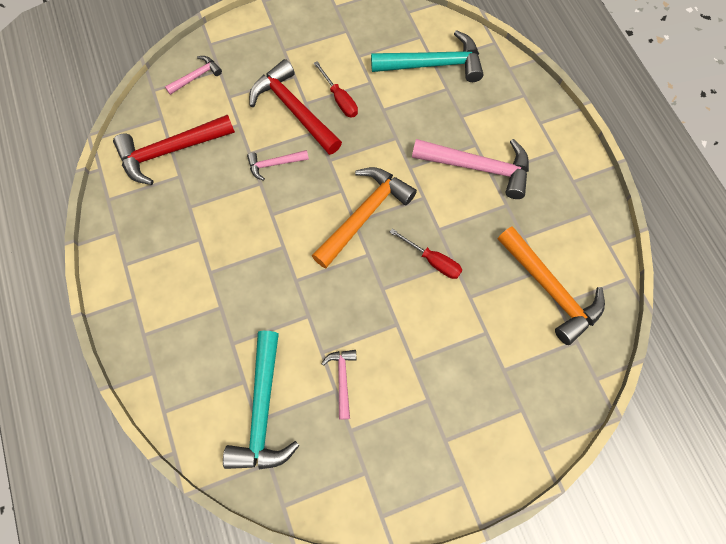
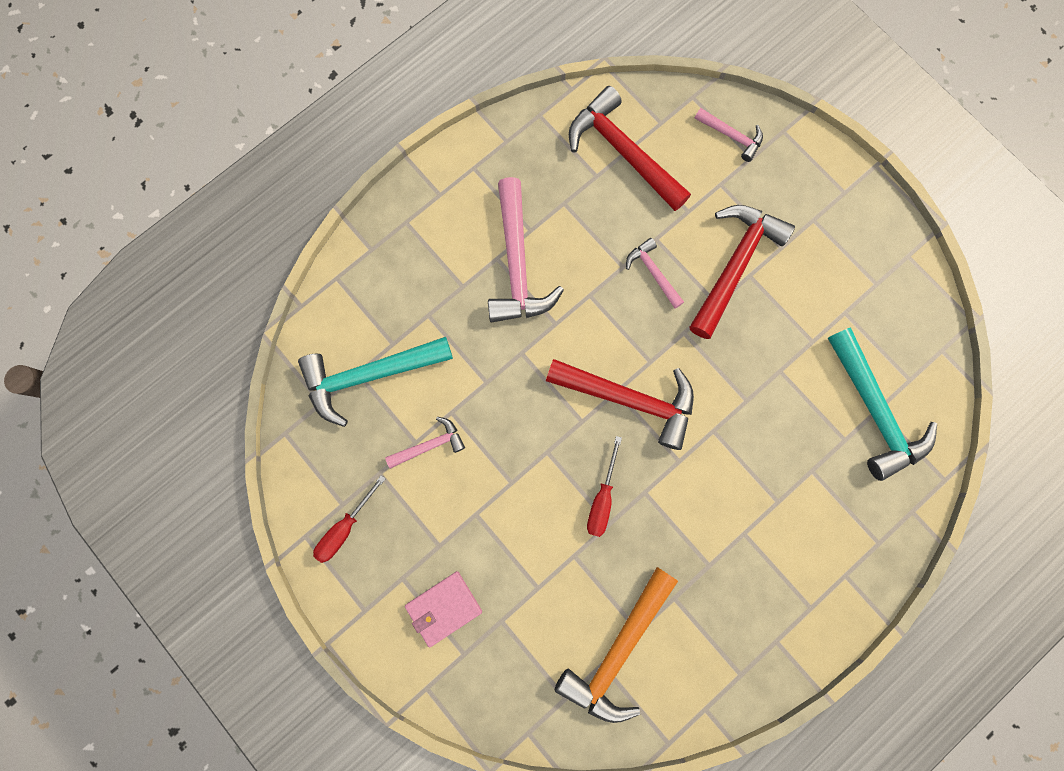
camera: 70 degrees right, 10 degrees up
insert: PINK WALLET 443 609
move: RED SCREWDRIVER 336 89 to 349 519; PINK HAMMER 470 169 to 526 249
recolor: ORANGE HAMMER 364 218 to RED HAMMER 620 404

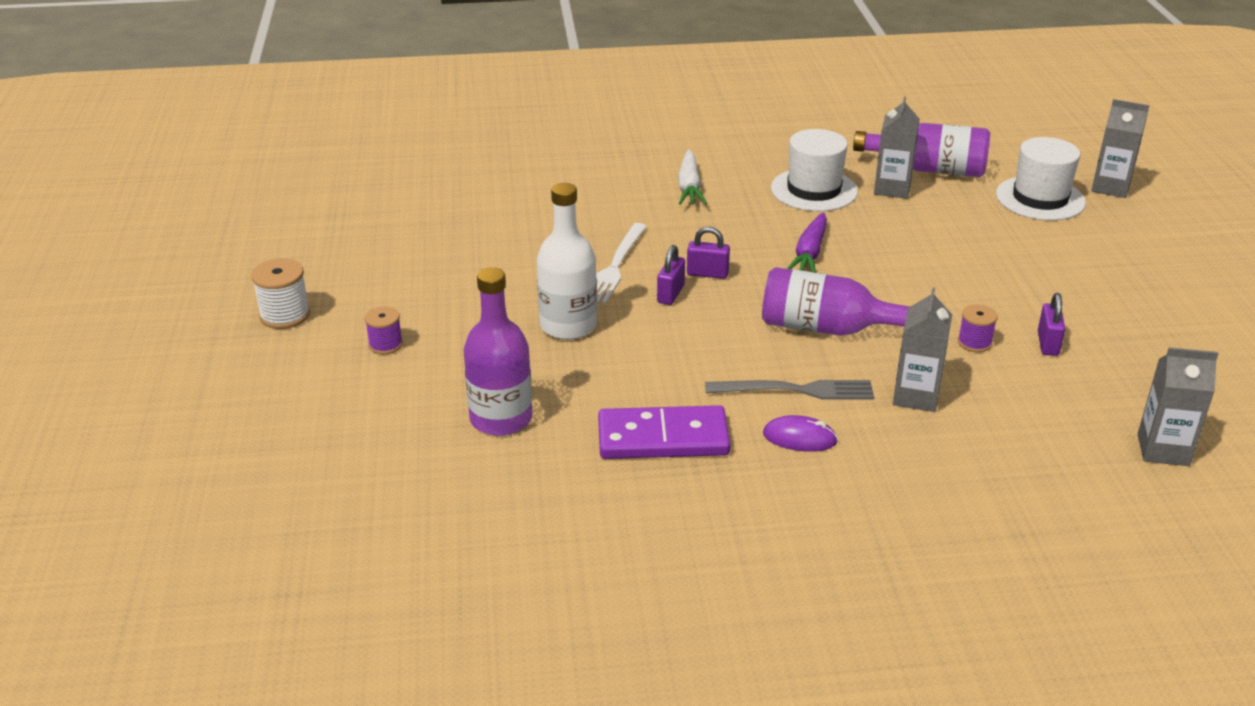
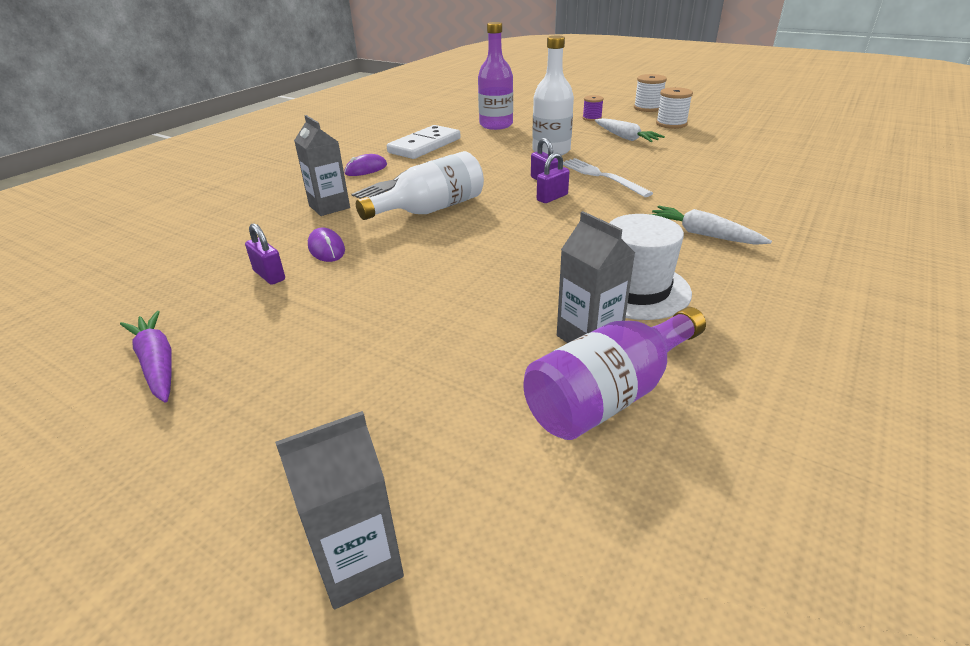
camera: 130 degrees right, 0 degrees up
delete: WHITE HAT 1041 178; GREY CARTON 1178 406
insert: WHITE CARROT 630 130; WHITE SPOOL 674 108
move: PURPLE CARROT 807 242 to 146 357
replace: PURPLE SPOOL 978 328 to PURPLE MOUSE 326 244
recolor: PURPLE DOMINO 664 432 to WHITE DOMINO 424 142; PURPLE BOTTLE 836 301 to WHITE BOTTLE 420 185

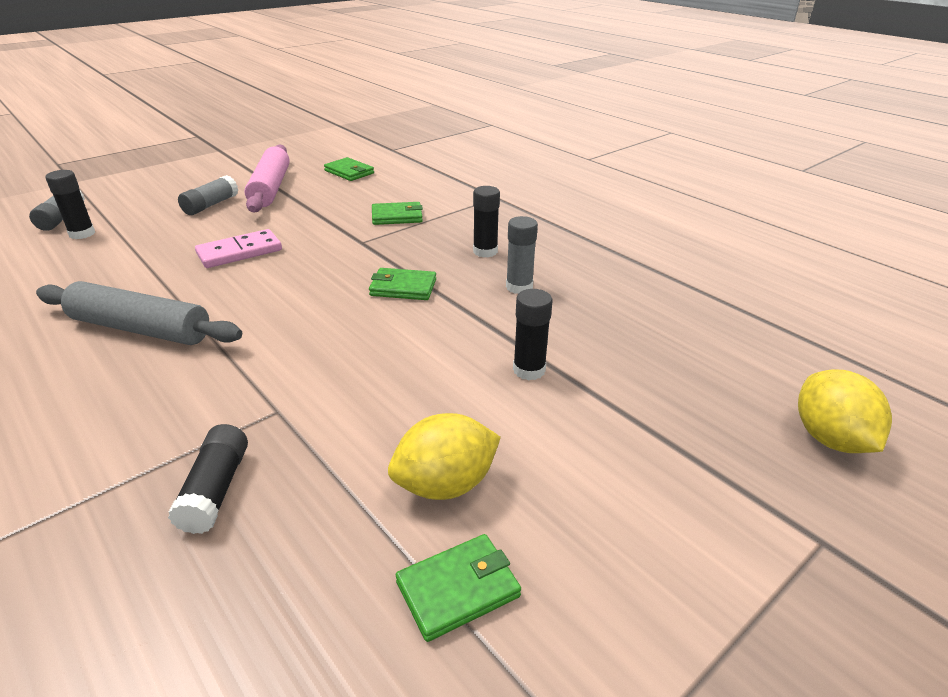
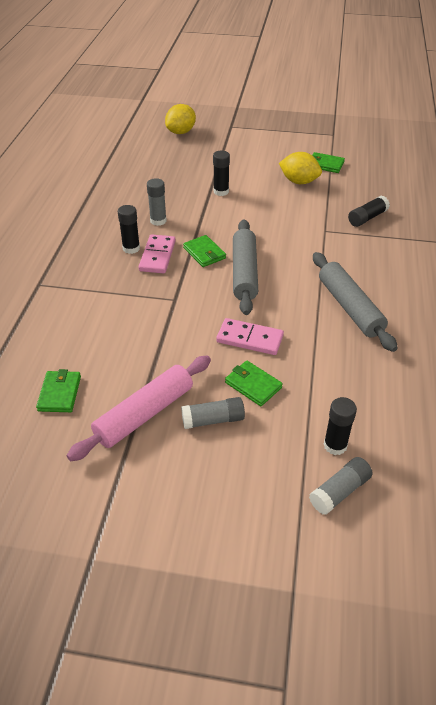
camera: 130 degrees left, 10 degrees up
insert: PINK DOMINO 157 253; GREY ROLLING PIN 245 267
move: GREEN WALLET 397 213 to 254 383

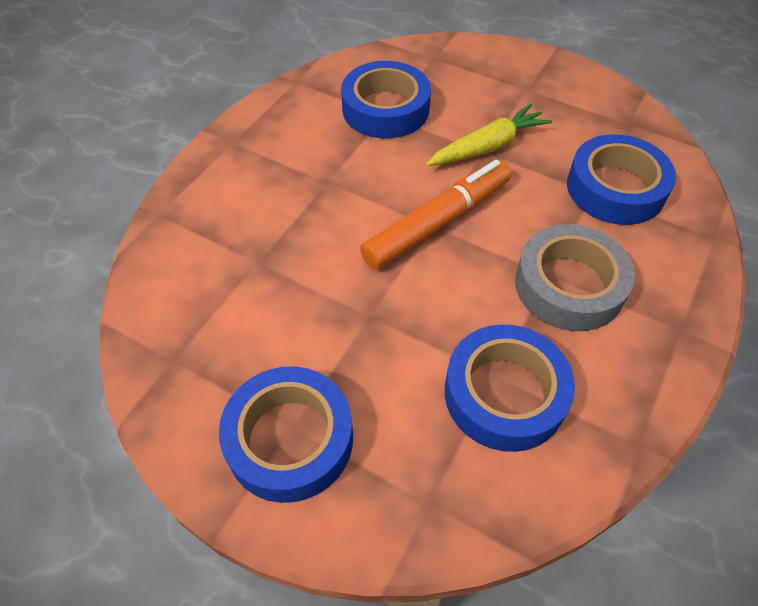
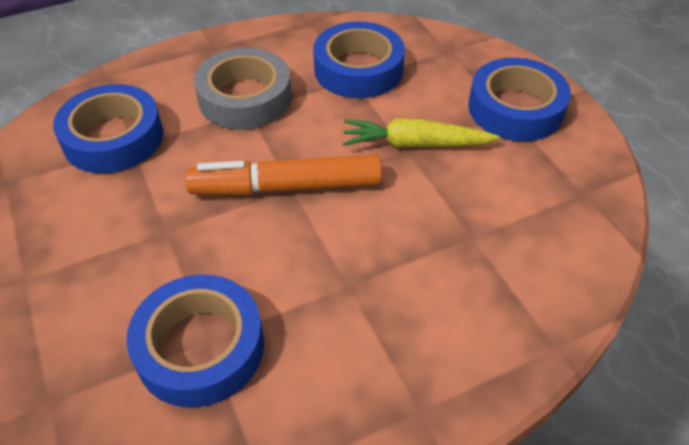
camera: 145 degrees left, 5 degrees down
move: YELLOW CARROT 489 134 to 421 133

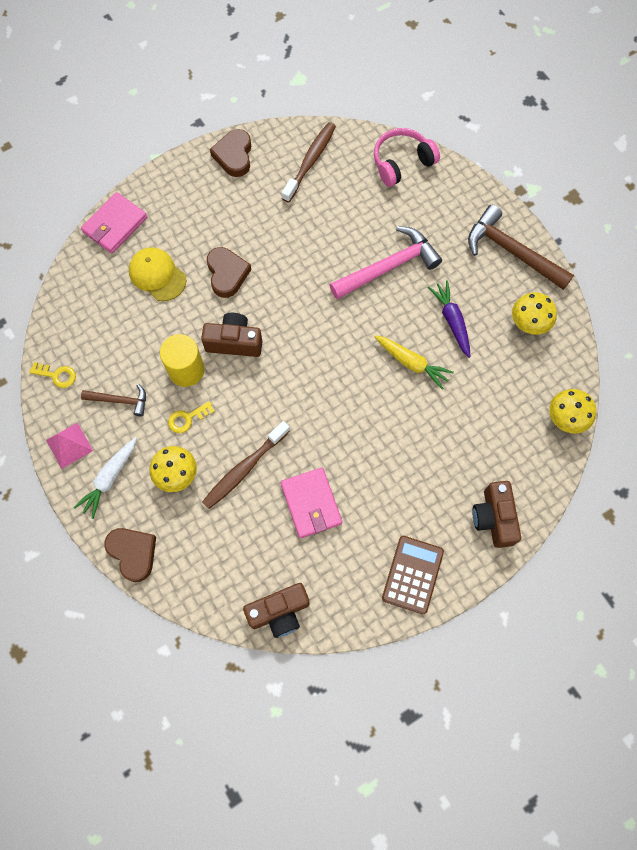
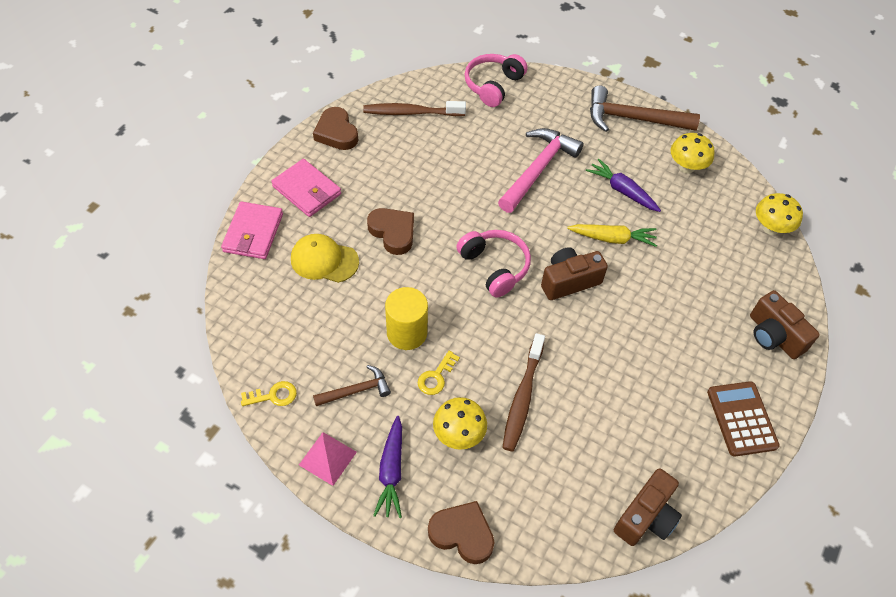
camera: 30 degrees left, 15 degrees down
insert: PINK HEADPHONES 493 264
move: BROWN CAMERA 232 335 to 574 273; PINK WALLET 311 503 to 306 188
recolor: WHITE CARROT 105 478 to PURPLE CARROT 387 467
rotate: BROWN TOOTHBRUSH 309 162 = 414 108 90 degrees counterclockwise

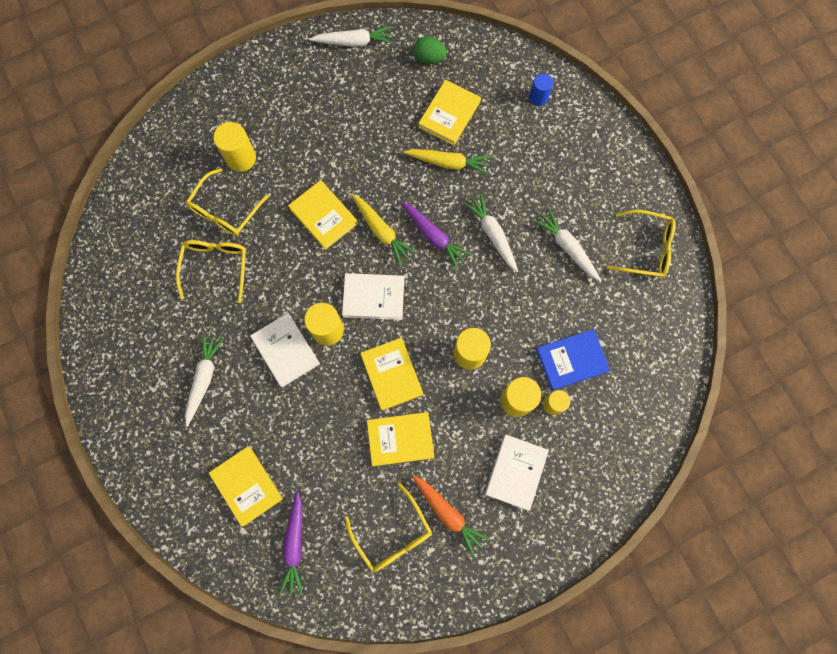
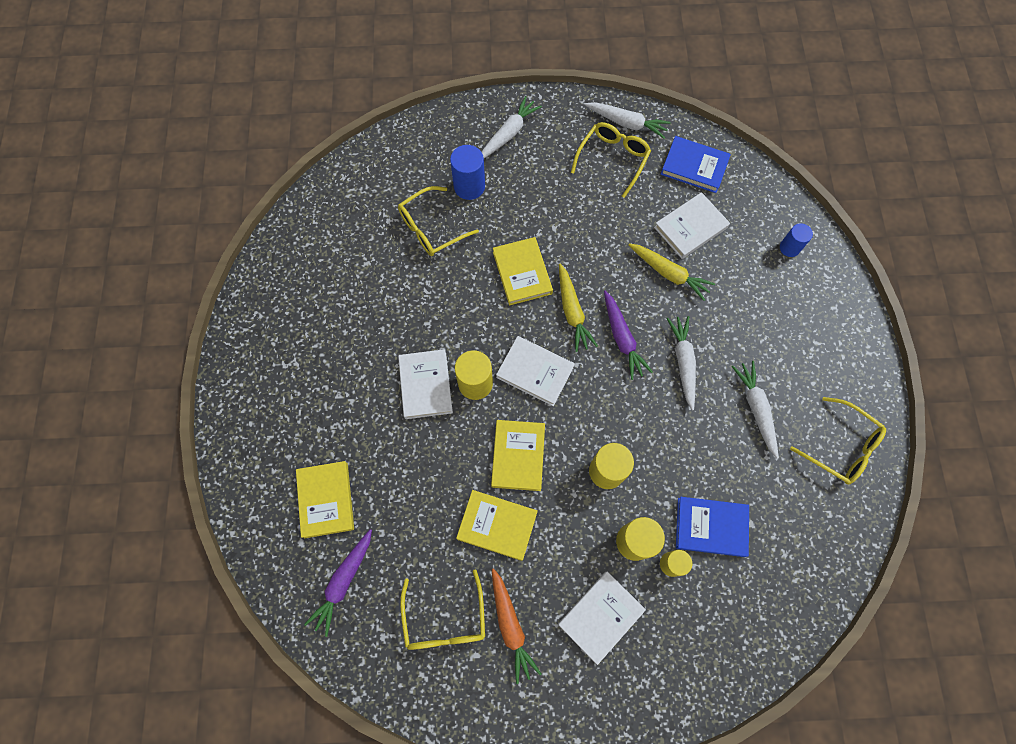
camera: 25 degrees right, 5 degrees down
move: YELLOW GLASSES 211 271 to 611 160; WHITE CARROT 204 379 to 512 127
replace: GREEN EGG 430 50 to BLUE BOOK 696 164
recolor: YELLOW CYLINDER 234 147 to BLUE CYLINDER 467 172; YELLOW BOOK 449 113 to WHITE BOOK 692 225

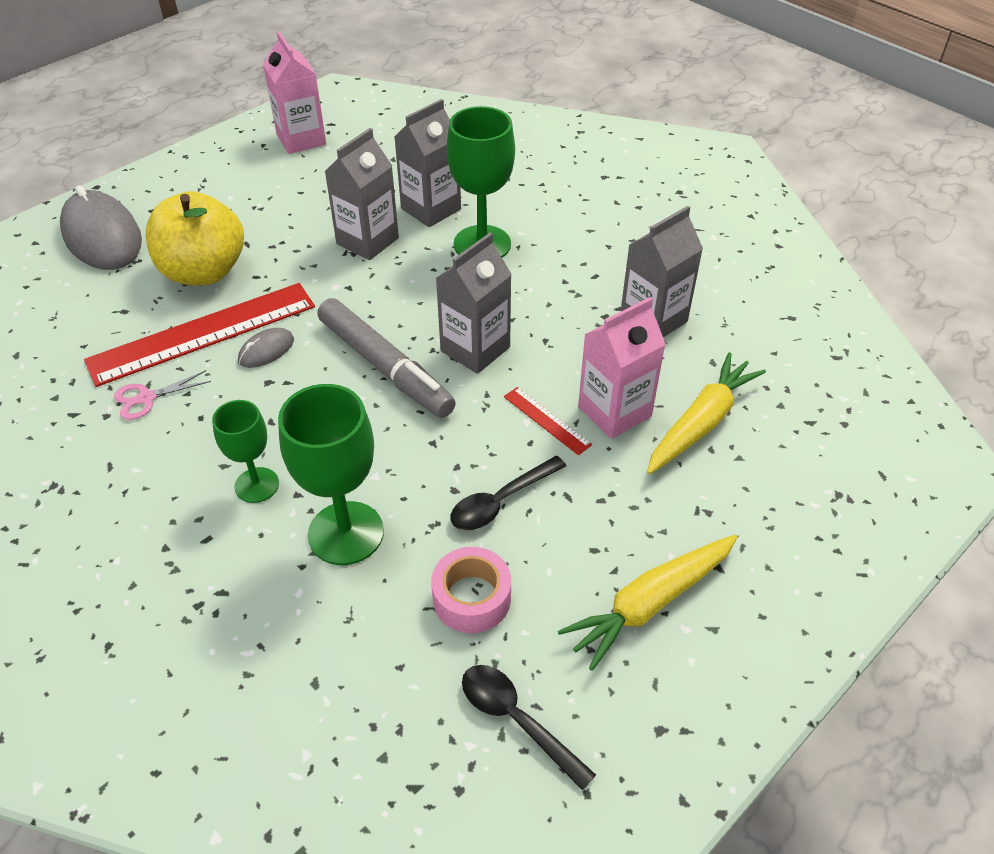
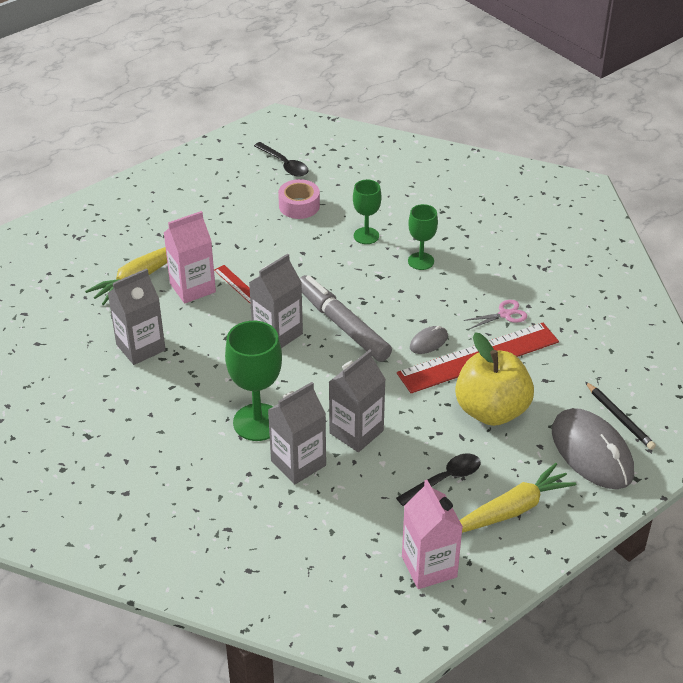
camera: 175 degrees left, 5 degrees down
insert: BLACK PENCIL 620 416
move: BLACK SPOON 508 493 to 438 480; YELLOW CARROT 647 603 to 517 498
resize: GREEN GOBLET 331 474 = 367 212 x0.60

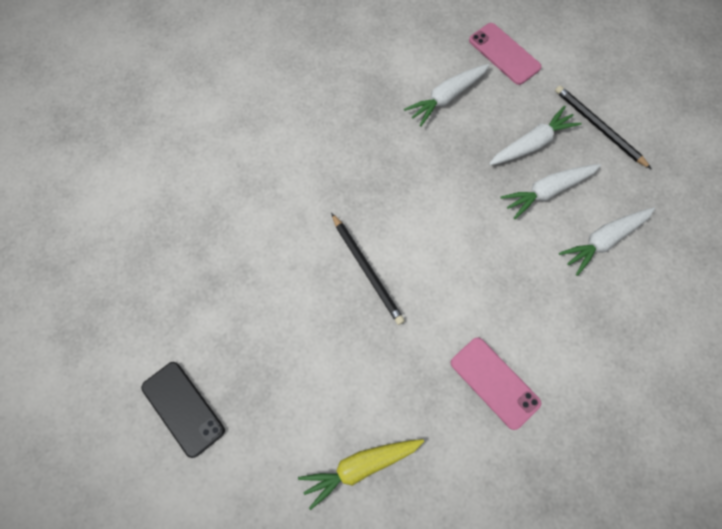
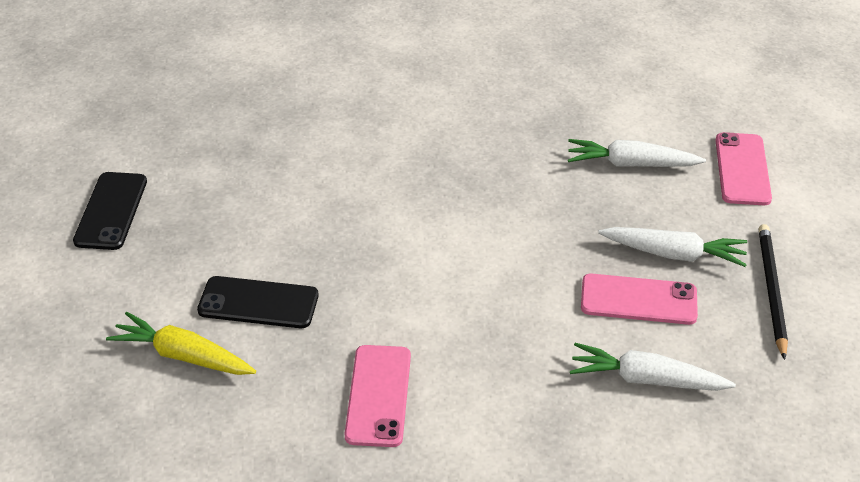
camera: 45 degrees right, 25 degrees down
delete: BLACK PENCIL 368 269
insert: BLACK PHONE 258 302
replace: WHITE CARROT 550 191 to PINK PHONE 639 299

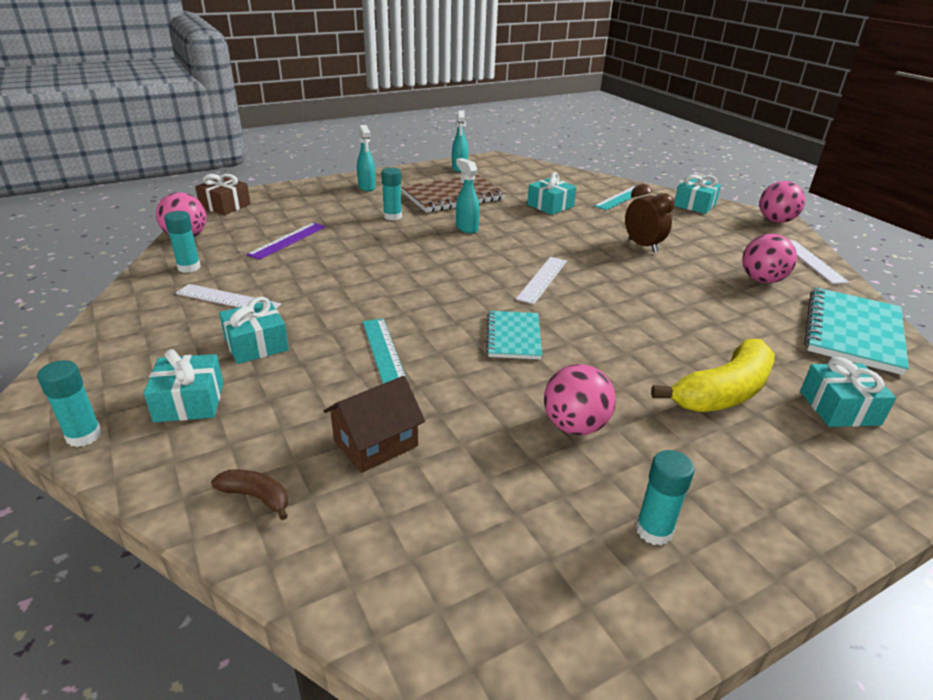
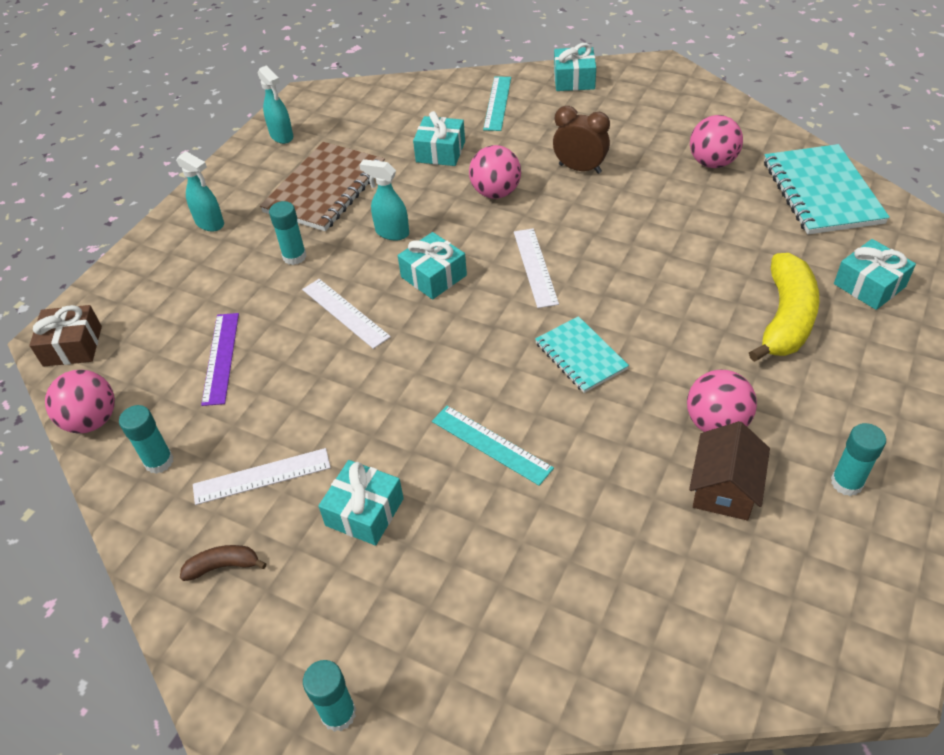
camera: 30 degrees left, 15 degrees up
move: TURQUOISE GIFT 183 385 to 432 265; BROWN BANANA 249 494 to 223 563; BROWN HOUSE 374 424 to 729 470; PINK BALL 782 202 to 495 172; WHITE RULER 819 262 to 346 314

